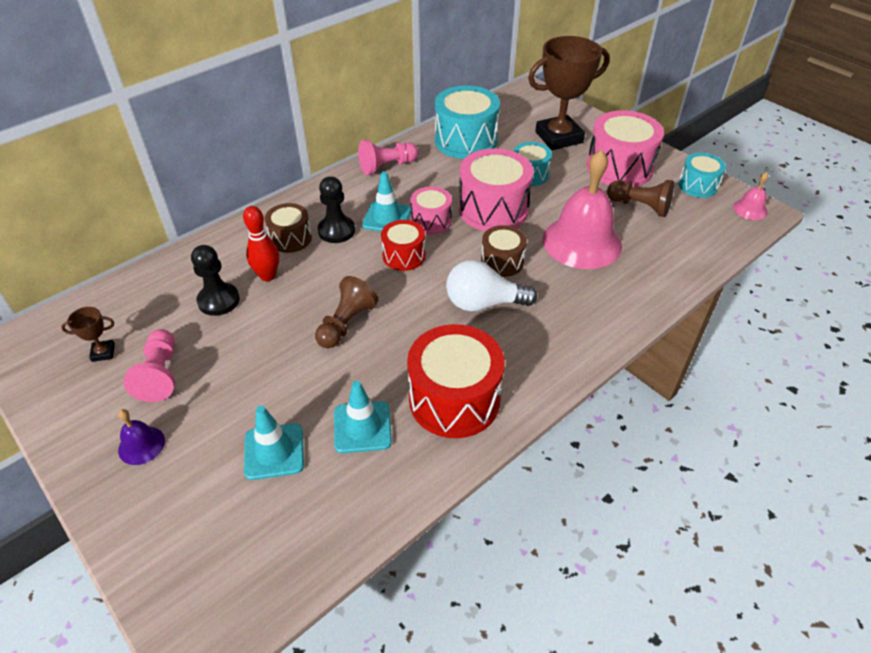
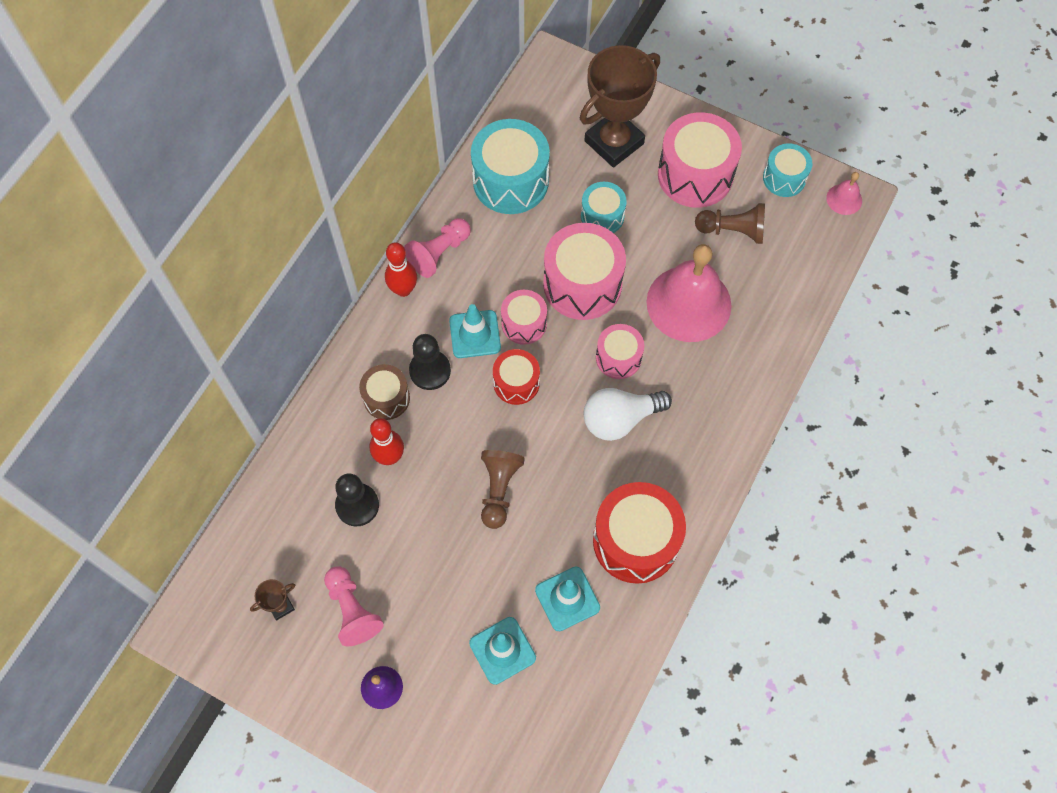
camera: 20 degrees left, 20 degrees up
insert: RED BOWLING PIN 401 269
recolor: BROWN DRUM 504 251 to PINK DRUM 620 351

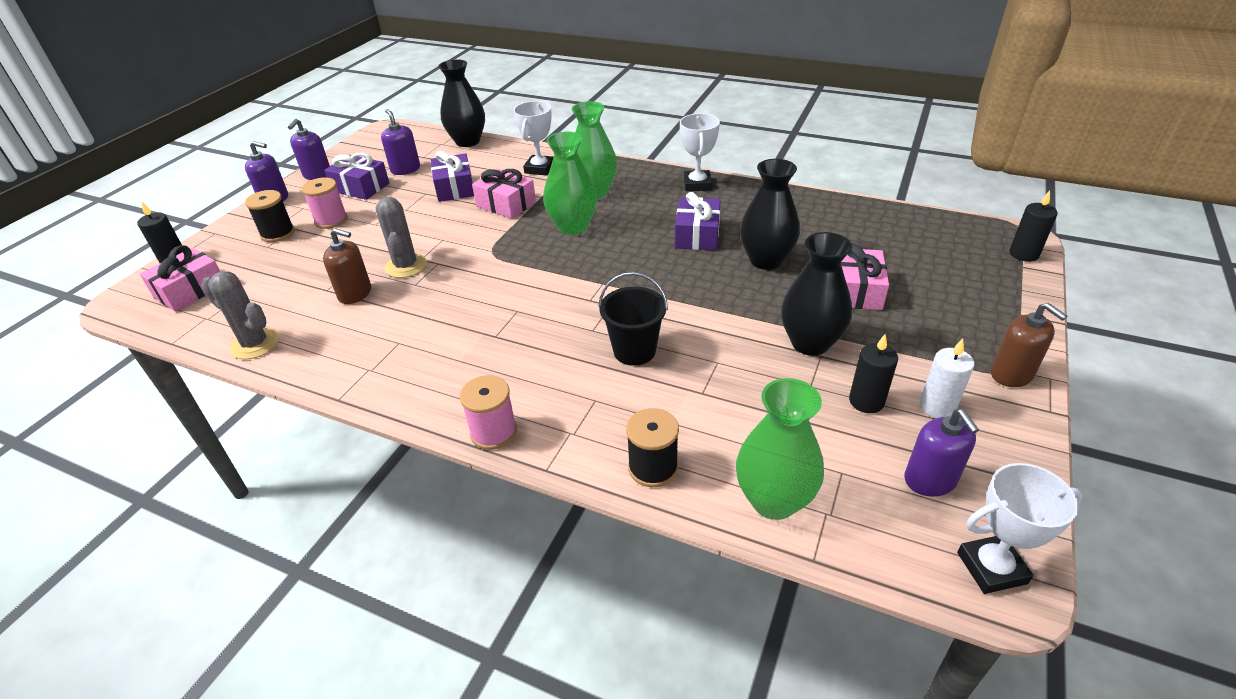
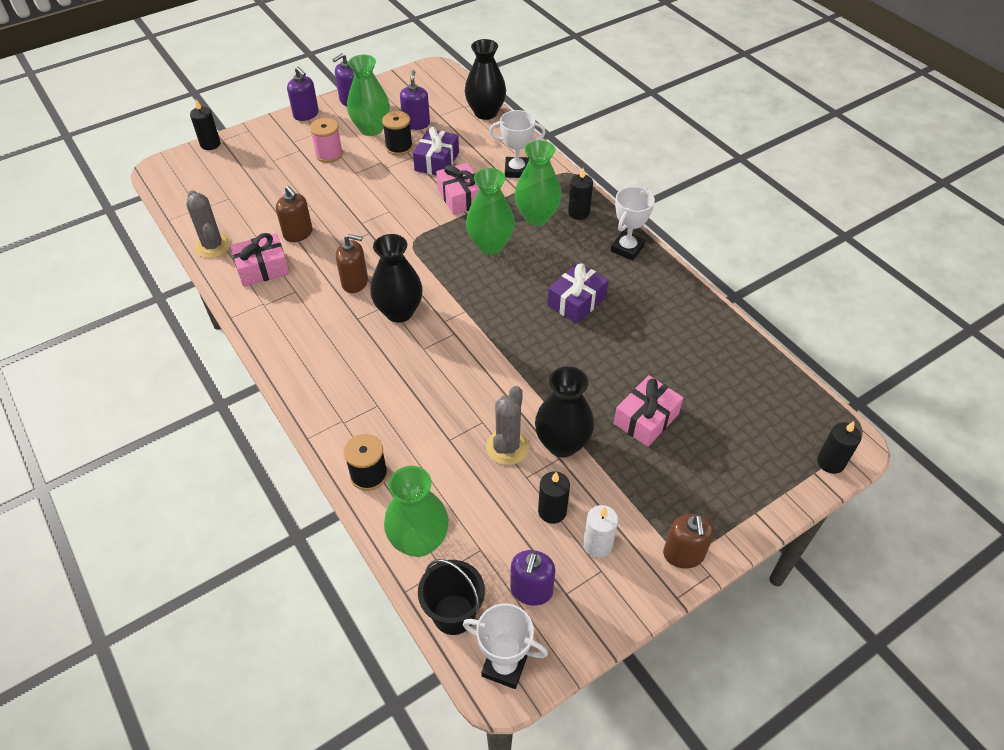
camera: 30 degrees right, 10 degrees up
delete: PINK SPOOL 488 412
insert: BROWN SOAP DISPENSER 352 263; BLACK CANDLE 580 194
move: PINK GIFT 180 278 to 260 260; BLACK SPOOL 270 216 to 397 133; GREY CACTUS 401 237 to 507 425; BLACK BUCKET 633 319 to 451 597; BLACK VASE 770 214 to 396 278
replace: PURPLE GIFT 356 176 to GREEN VASE 368 95
rotate: WHITE TROPHY 533 138 = 517 144 45 degrees clockwise

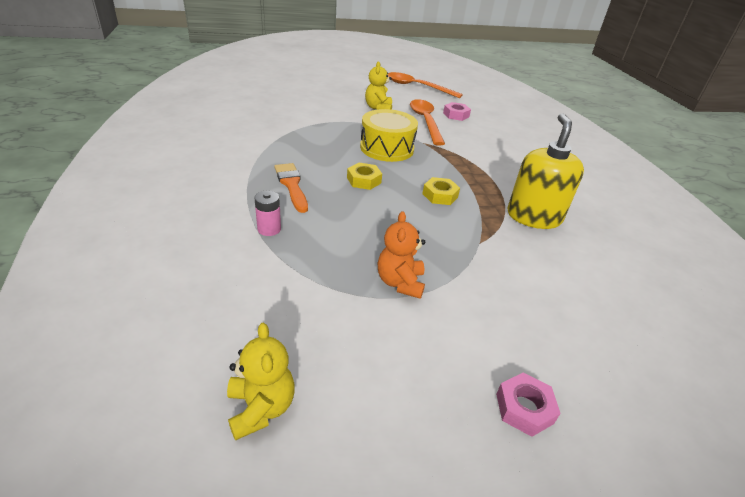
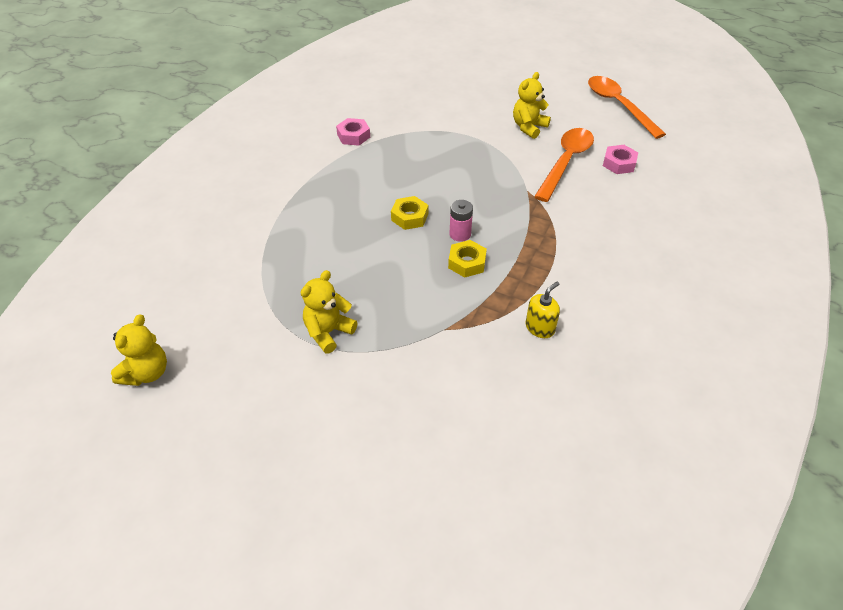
camera: 40 degrees right, 10 degrees up
delete: ORANGE BRUSH 291 188; YELLOW DRUM 389 135
move: PINK BATTERY 268 213 to 461 221; PINK NUT 528 405 to 353 132
recolor: ORANGE TEDDY BEAR 402 255 to YELLOW TEDDY BEAR 329 312
resize: YELLOW SOAP DISPENSER 545 171 = 543 310 x0.48

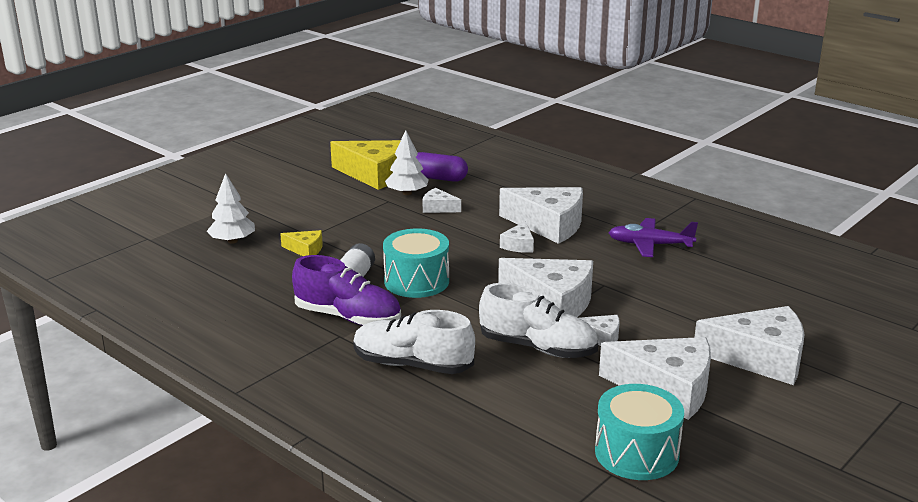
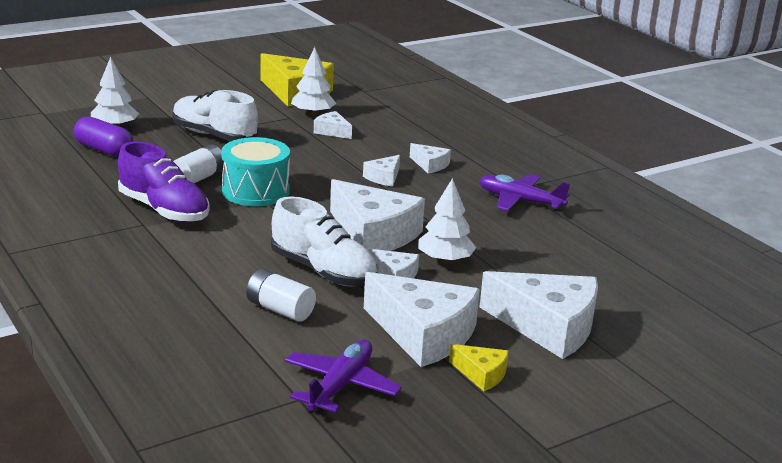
camera: 15 degrees right, 0 degrees up
insert: WHITE BATTERY 281 295; WHITE TREE 447 220
move: YELLOW CHEESE 301 243 to 479 367; WHITE SHOE 414 342 to 215 115; PURPLE CAPSULE 442 167 to 103 137
replace: TURQUOISE DRUM 639 432 to PURPLE PLANE 343 376
resize: WHITE CHEESE 541 215 = 430 158 x0.47

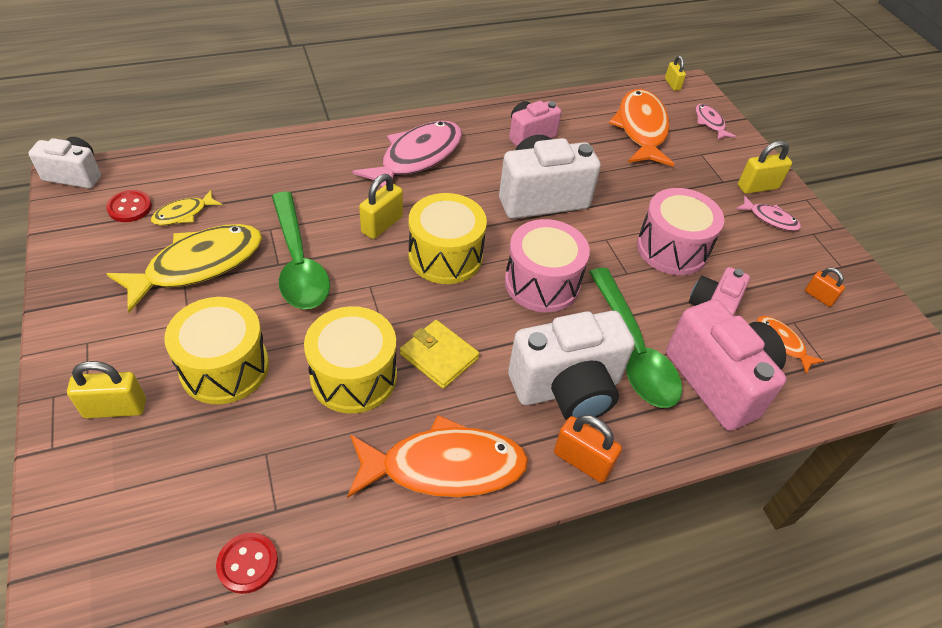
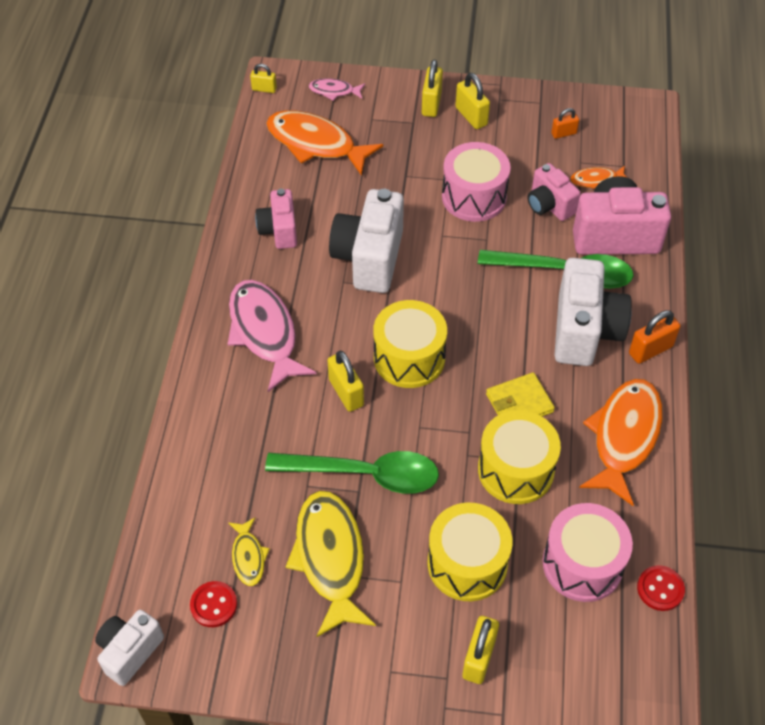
camera: 60 degrees left, 5 degrees up
move: PINK DRUM 547 265 to 588 552
replace: PINK FISH 768 213 to YELLOW PADLOCK 472 101

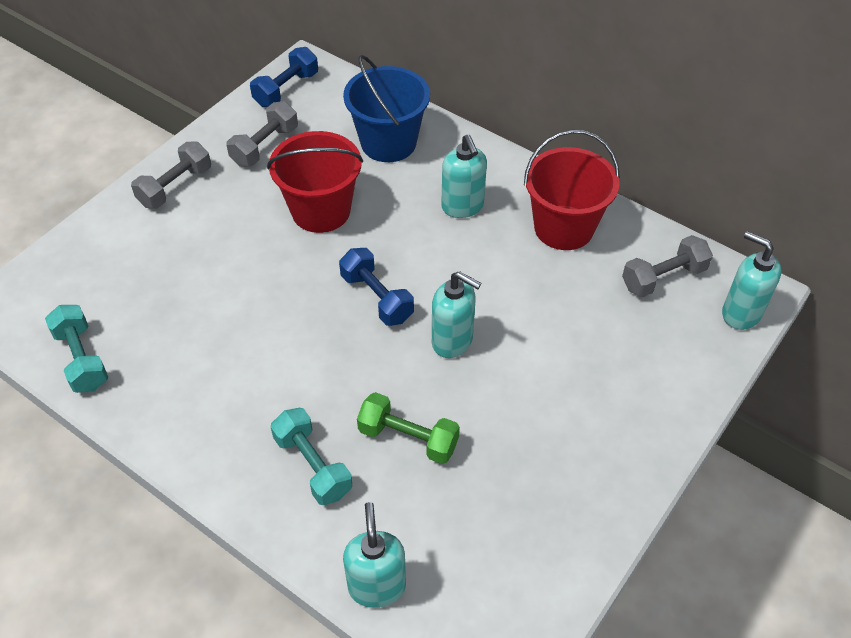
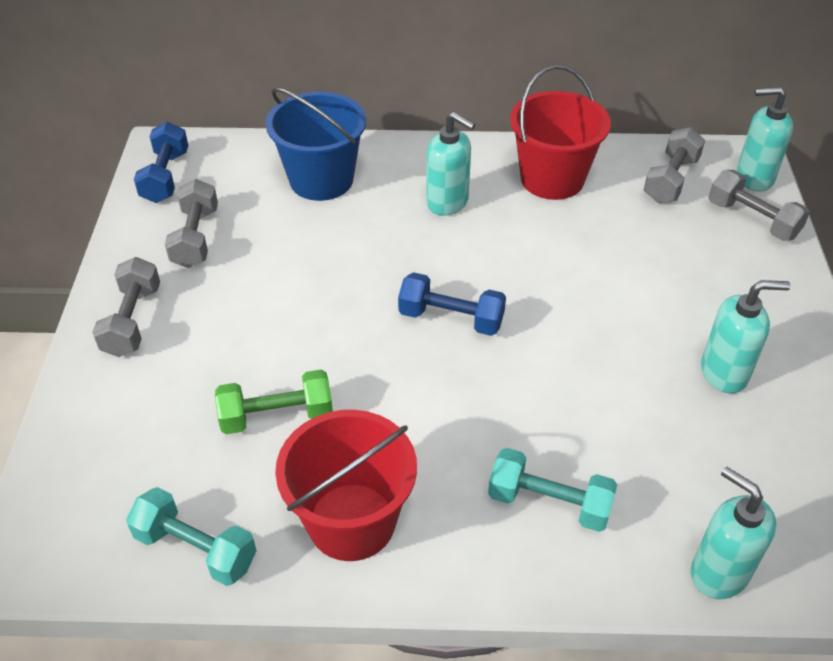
camera: 35 degrees left, 5 degrees down
insert: GREY DUMBBELL 759 205
move: RED BUCKET 315 182 to 346 485; GREEN DUMBBELL 408 428 to 274 402; TURQUOISE SOAP DISPENSER 456 314 to 746 336

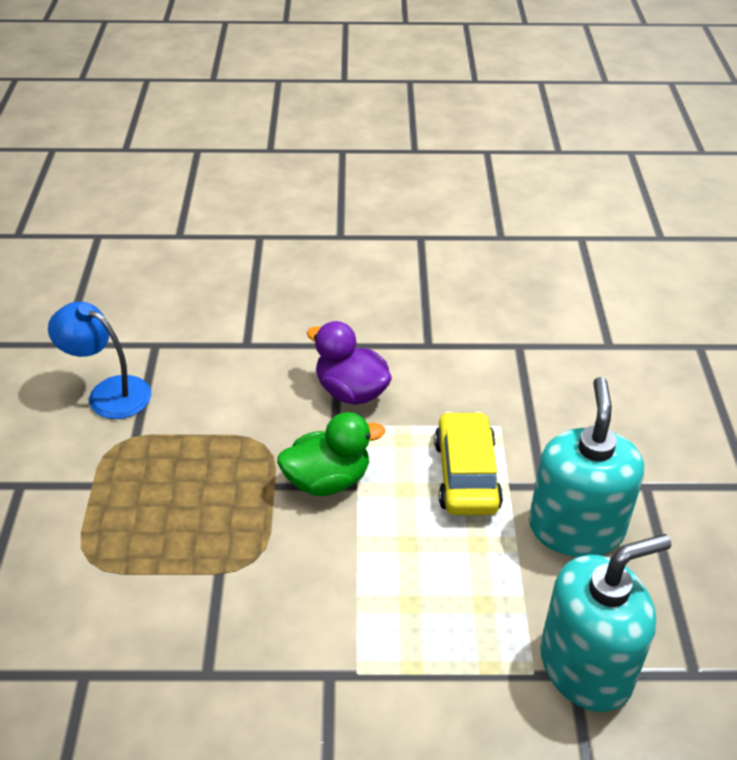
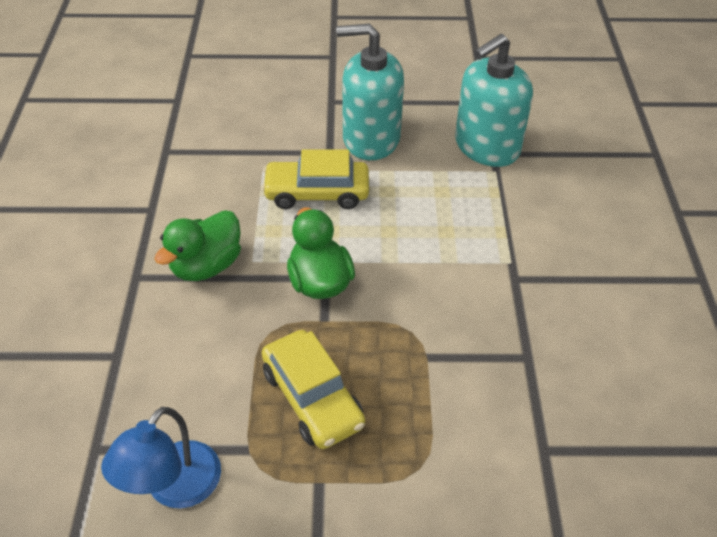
camera: 90 degrees left, 5 degrees up
insert: YELLOW CAR 313 389
recolor: PURPLE DUCK 349 363 to GREEN DUCK 198 245
rotate: TURQUOISE SOAP DISPENSER 605 623 = 494 100 105 degrees counterclockwise

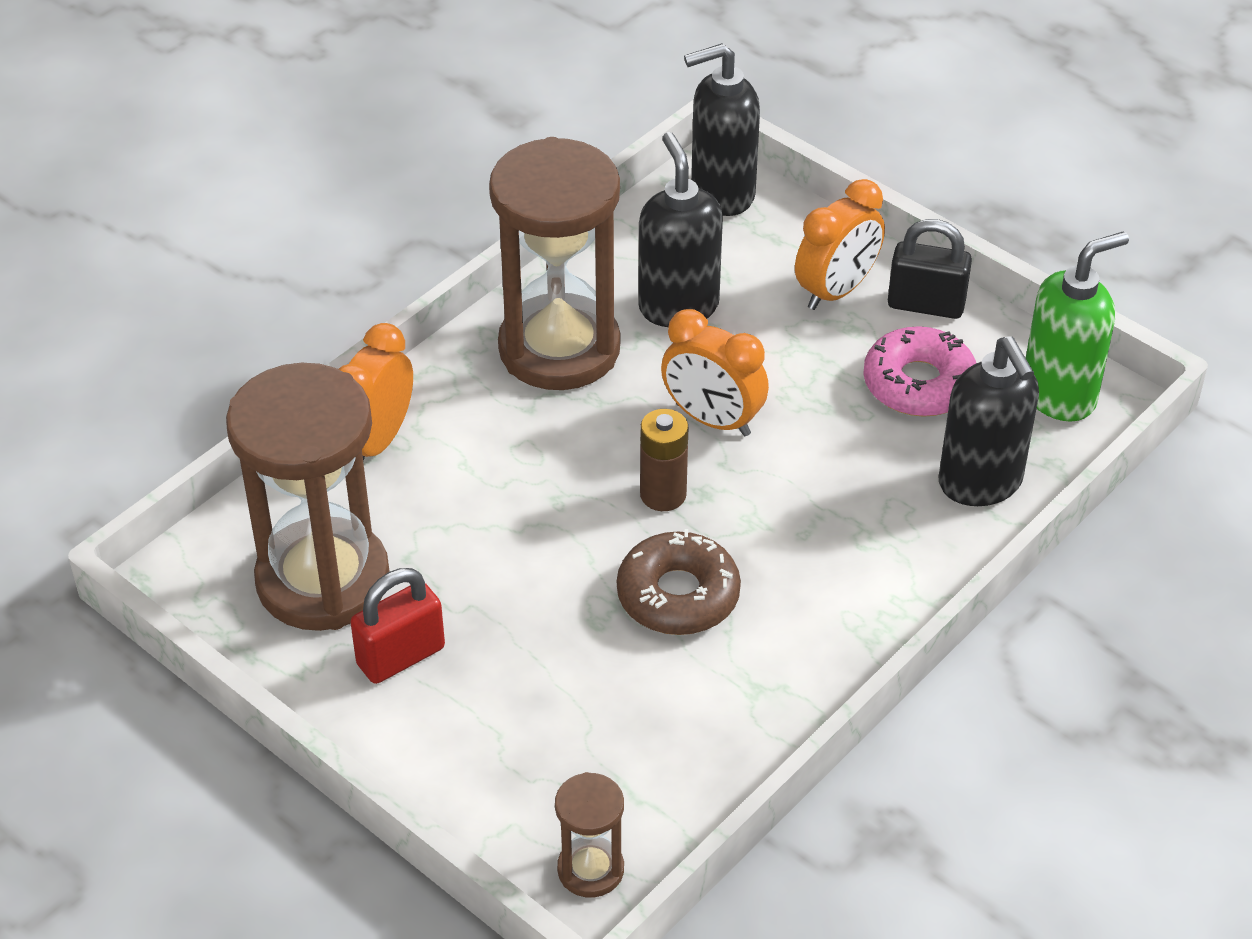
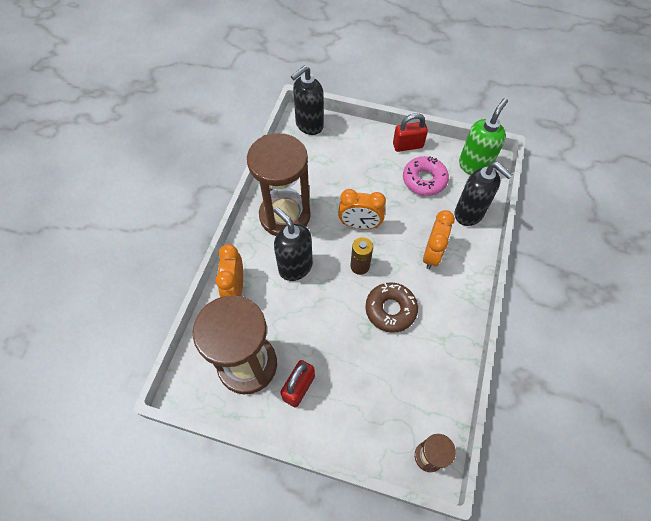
camera: 25 degrees left, 15 degrees up
move: BLACK SOAP DISPENSER 680 229 to 293 244; ORANGE CLOCK 840 244 to 439 239
recolor: BLACK PADLOCK 930 269 to RED PADLOCK 410 132

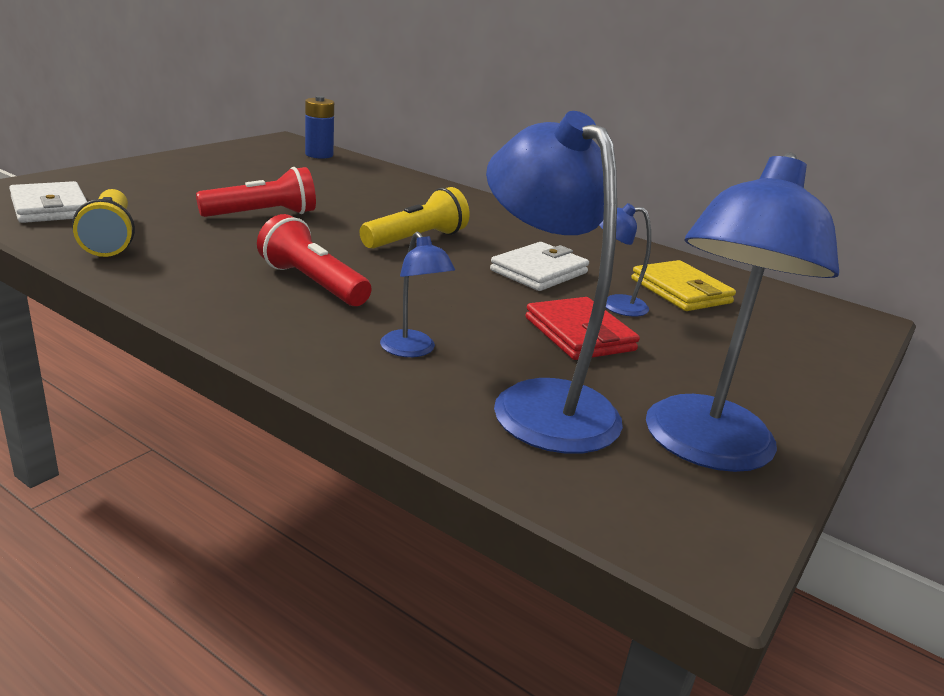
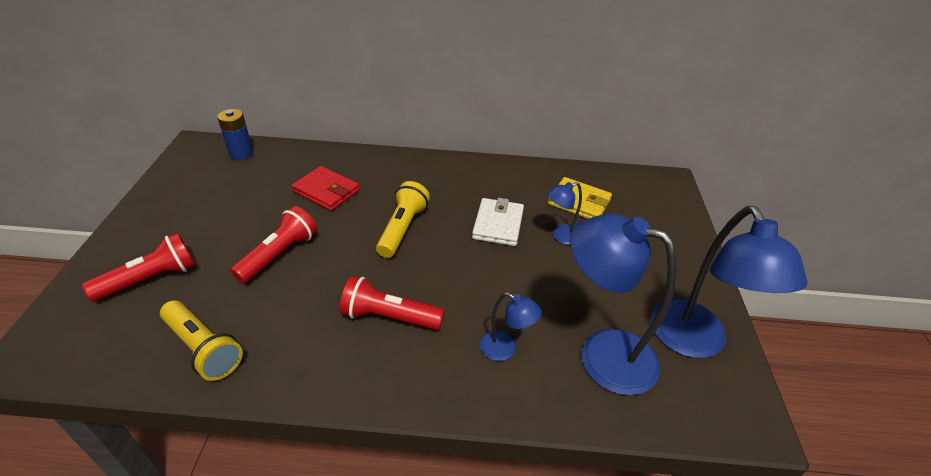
camera: 30 degrees left, 15 degrees up
delete: WHITE WALLET 48 202
insert: RED FLASHLIGHT 139 267
move: RED WALLET 583 328 to 326 188

